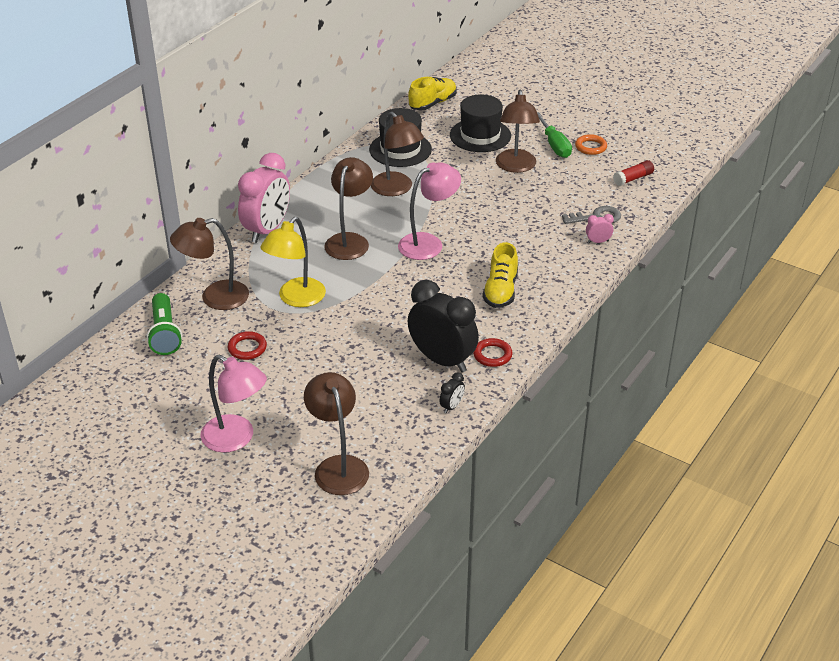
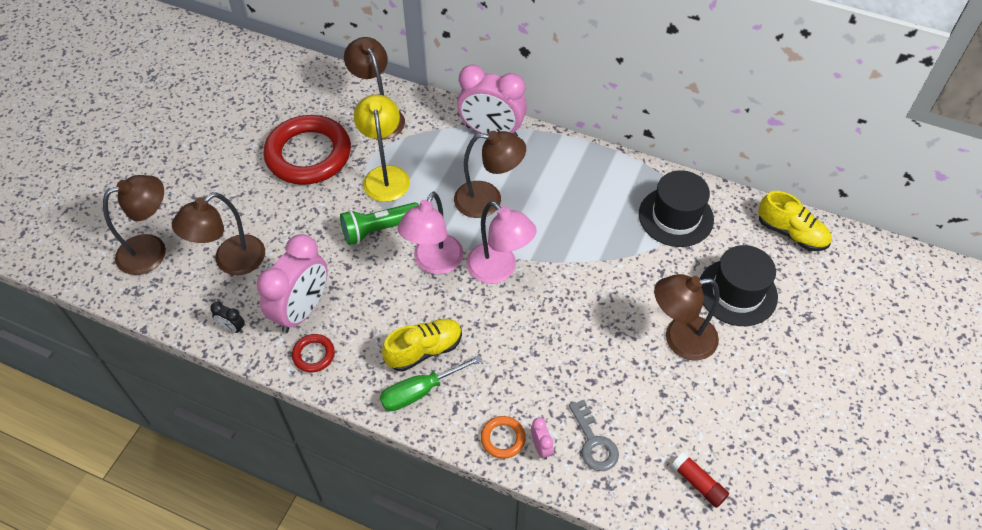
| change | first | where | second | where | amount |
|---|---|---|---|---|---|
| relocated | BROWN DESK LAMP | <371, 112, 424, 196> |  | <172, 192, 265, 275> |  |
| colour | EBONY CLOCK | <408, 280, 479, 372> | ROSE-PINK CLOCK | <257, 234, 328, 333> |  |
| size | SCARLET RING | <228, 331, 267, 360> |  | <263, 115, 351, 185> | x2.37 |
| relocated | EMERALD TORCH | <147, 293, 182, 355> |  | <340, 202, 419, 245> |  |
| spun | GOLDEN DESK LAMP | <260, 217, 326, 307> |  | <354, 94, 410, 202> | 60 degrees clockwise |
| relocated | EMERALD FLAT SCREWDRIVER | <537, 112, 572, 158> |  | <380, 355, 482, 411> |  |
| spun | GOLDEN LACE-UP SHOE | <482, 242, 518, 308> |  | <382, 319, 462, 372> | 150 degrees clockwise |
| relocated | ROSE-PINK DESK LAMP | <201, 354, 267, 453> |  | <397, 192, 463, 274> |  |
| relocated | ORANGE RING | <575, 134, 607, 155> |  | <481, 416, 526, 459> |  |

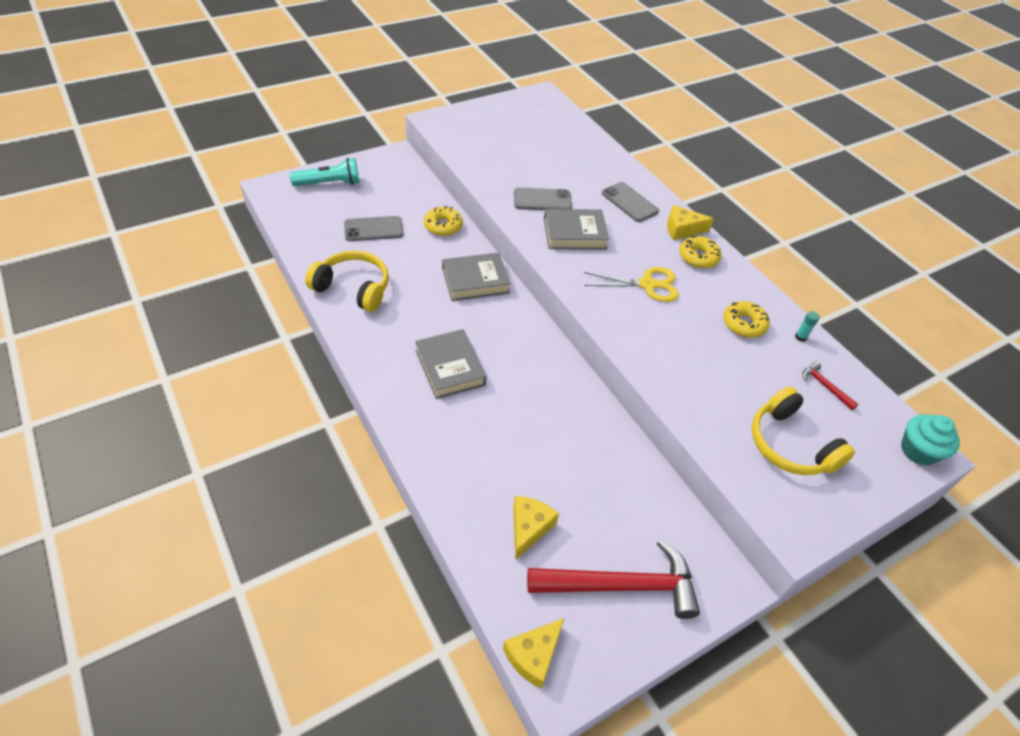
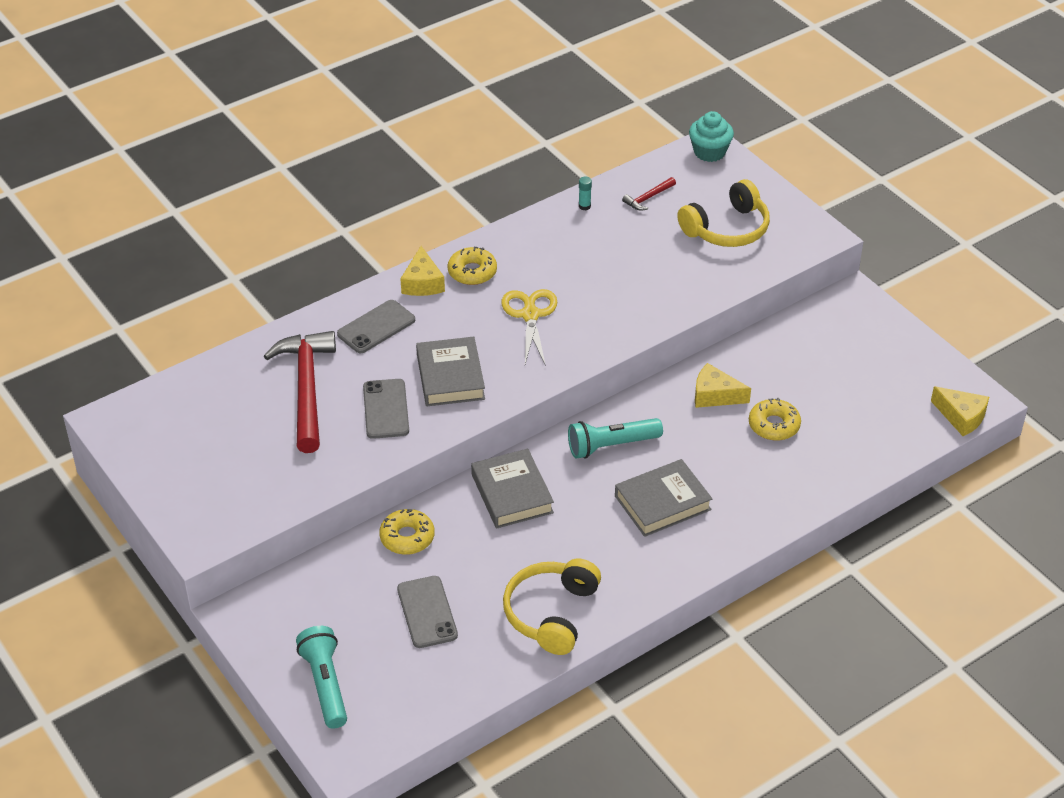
| change | first | where | second | where | amount |
|---|---|---|---|---|---|
| relocated | SCARLET CLAW HAMMER | <527, 540, 700, 619> |  | <264, 331, 336, 453> |  |
| appeared |  |  | TEAL TORCH | <568, 418, 663, 459> |  |
| relocated | GOLDEN CHEESE | <513, 496, 559, 560> |  | <695, 363, 751, 408> |  |
| relocated | GOLDEN DONUT | <723, 301, 770, 338> |  | <749, 398, 801, 440> |  |

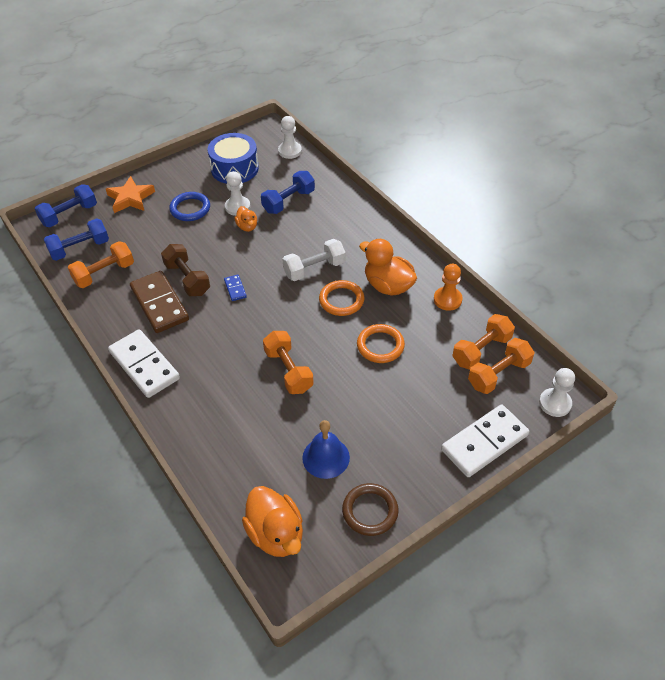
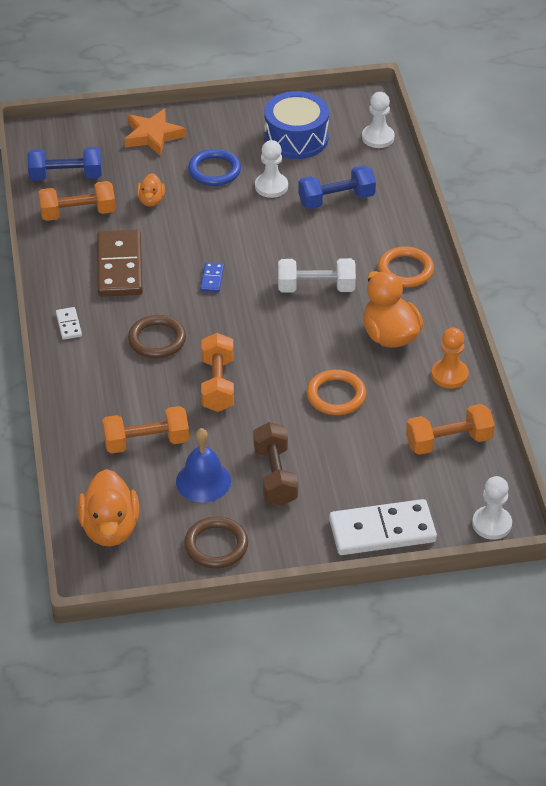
| change | first | where | second | where | amount |
|---|---|---|---|---|---|
| size | WHITE DOMINO | <108, 329, 180, 398> |  | <56, 307, 82, 340> | x0.44 |
| relocated | ORANGE DUMBBELL | <468, 338, 534, 394> |  | <102, 406, 189, 454> |  |
| appeared |  |  | BROWN RING | <128, 315, 186, 358> |  |
| relocated | ORANGE DUCK | <234, 206, 257, 232> |  | <137, 173, 165, 206> |  |
| relocated | BROWN DUMBBELL | <161, 244, 210, 296> |  | <253, 422, 298, 506> |  |
| relocated | ORANGE RING | <319, 280, 364, 316> |  | <378, 246, 434, 287> |  |
| missing | BLUE DUMBBELL | <35, 184, 97, 227> |  |  |  |

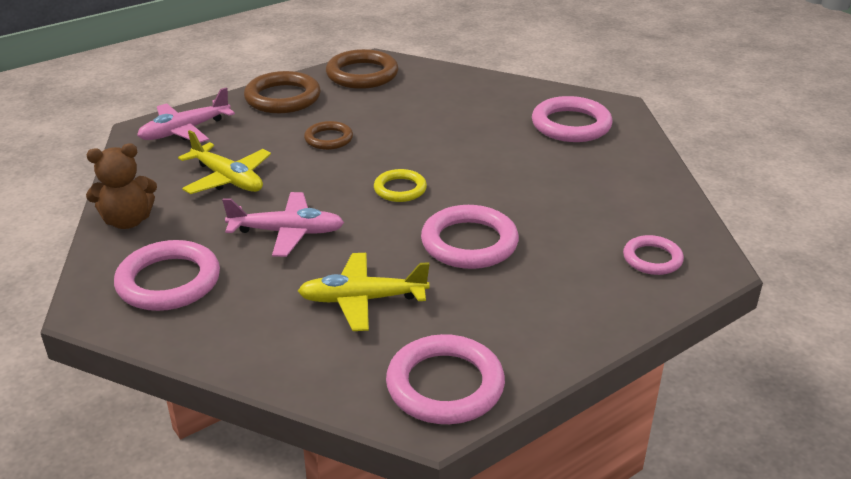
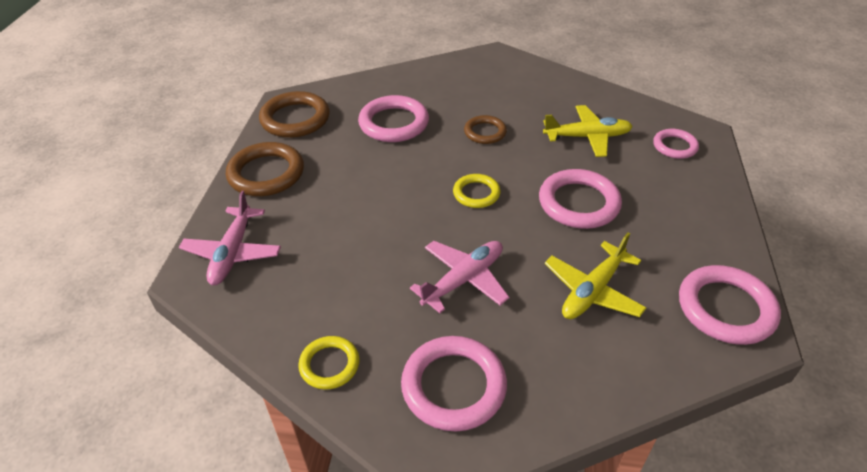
| change | first | where | second | where | amount |
|---|---|---|---|---|---|
| exchanged | BROWN STUFFED BEAR | <86, 143, 157, 229> | GOLDEN RING | <298, 336, 359, 390> |  |
| relocated | ROSE-PINK RING | <532, 96, 613, 142> |  | <358, 95, 429, 142> |  |
| relocated | BROWN RING | <304, 121, 353, 150> |  | <464, 115, 507, 144> |  |
| relocated | GOLDEN TOY PLANE | <178, 130, 271, 194> |  | <543, 105, 633, 157> |  |

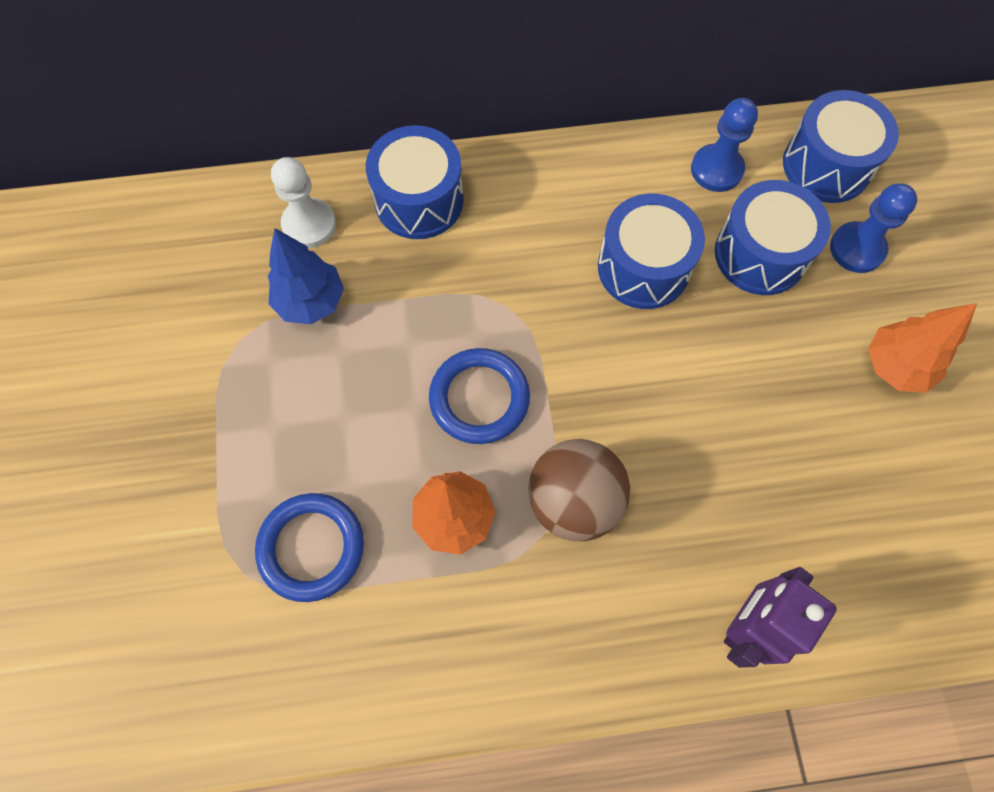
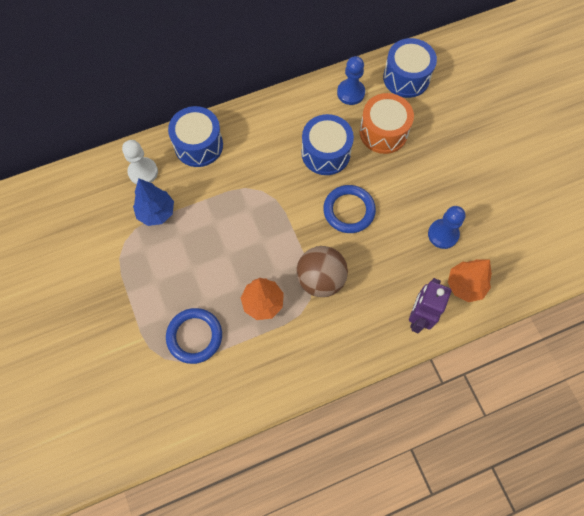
| change | first | where | second | where | amount |
|---|---|---|---|---|---|
| relocated | BLUE RING | <429, 348, 530, 444> |  | <323, 185, 376, 233> |  |
| colour | BLUE SNARE DRUM | <715, 180, 831, 295> | ORANGE SNARE DRUM | <360, 93, 414, 154> |  |
| relocated | BLUE CHESS PAWN | <830, 183, 918, 273> |  | <428, 206, 466, 249> |  |
| relocated | ORANGE TREE | <868, 303, 977, 393> |  | <448, 259, 492, 302> |  |

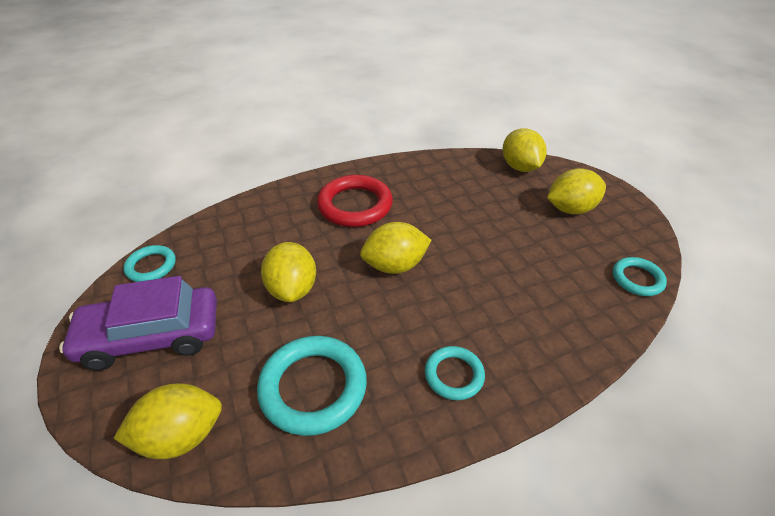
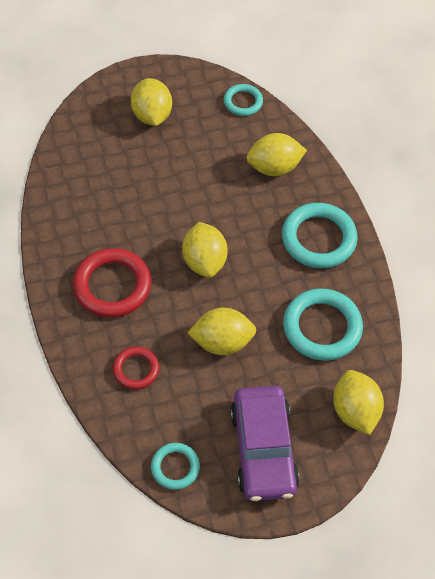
| change | first | where | second | where | amount |
|---|---|---|---|---|---|
| appeared |  |  | SCARLET RING | <113, 347, 159, 389> |  |
| relocated | GOLDEN CITRUS FRUIT | <503, 128, 547, 172> |  | <246, 133, 307, 176> |  |
| size | TEAL RING | <425, 346, 485, 400> |  | <282, 203, 358, 268> | x1.76 |

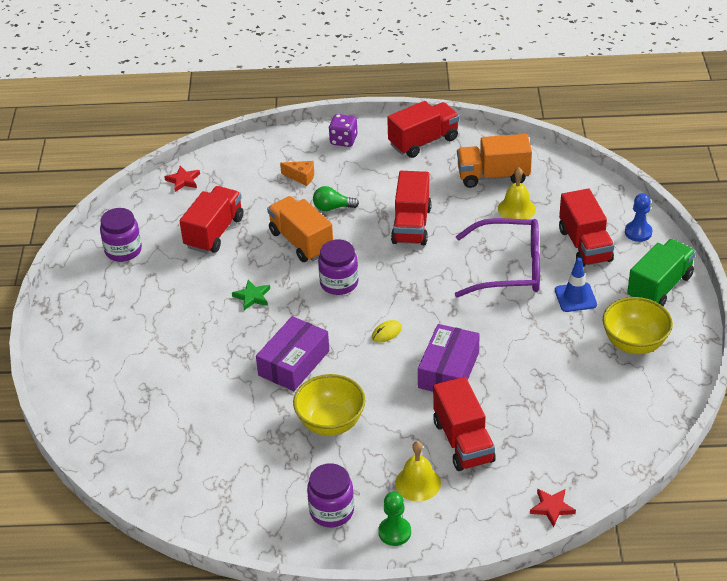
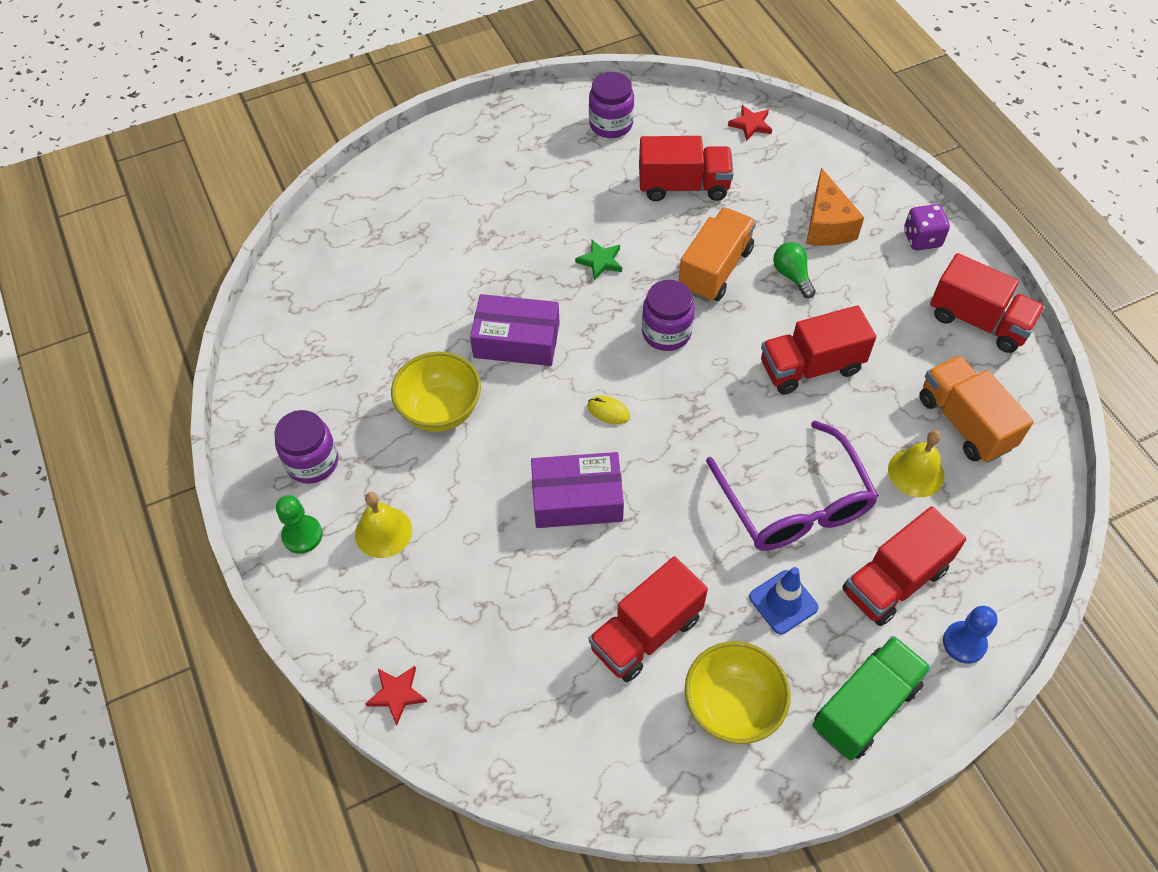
| change | first | where | second | where | amount |
|---|---|---|---|---|---|
| relocated | SCARLET TOY TRUCK | <433, 377, 496, 471> |  | <589, 556, 708, 682> |  |
| size | ORANGE CHEESE | <280, 161, 314, 186> |  | <806, 168, 864, 246> | x1.70 |
| spun | EMERALD TOY TRUCK | <627, 239, 696, 306> |  | <813, 636, 931, 761> | 60 degrees counterclockwise |

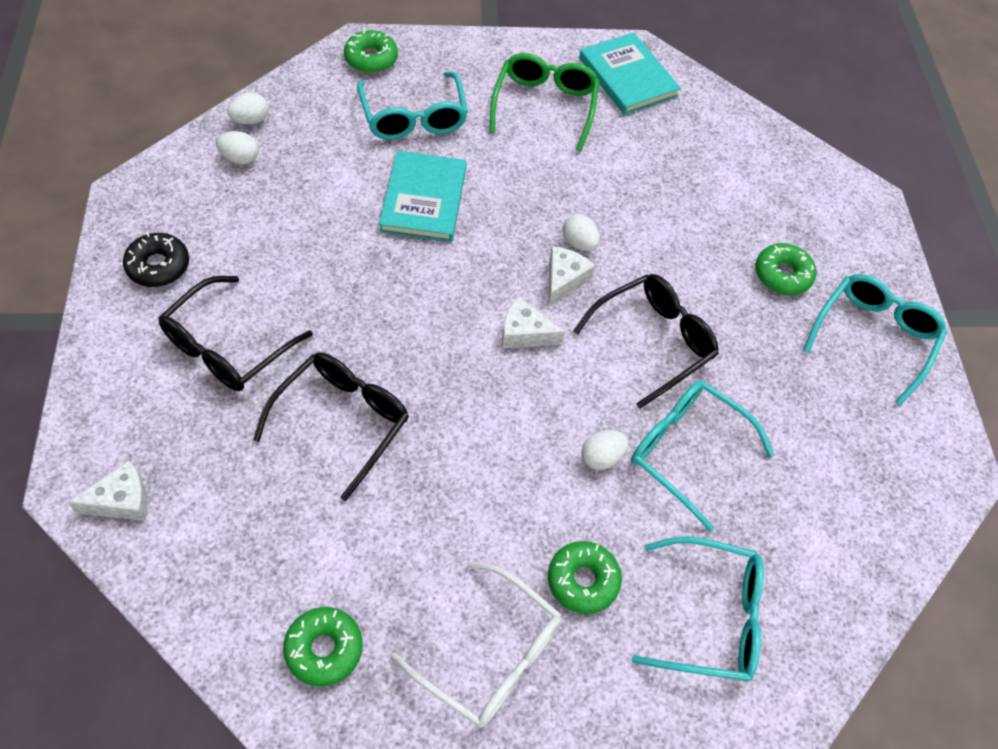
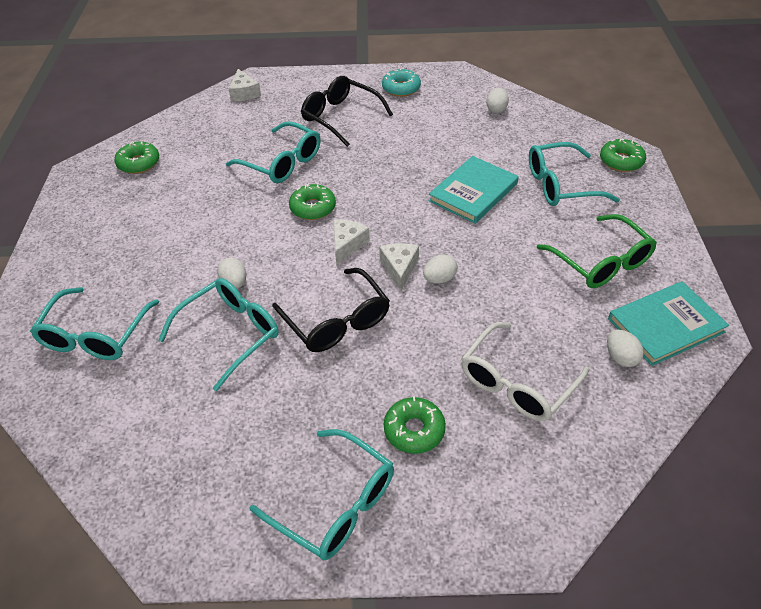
| change | first | where | second | where | amount |
|---|---|---|---|---|---|
| colour | EBONY SPECTACLES | <253, 353, 409, 501> | TEAL SPECTACLES | <226, 121, 320, 183> |  |
| relocated | EMERALD DONUT | <548, 541, 622, 614> |  | <289, 183, 336, 220> |  |
| spun | WHITE CHEESE | <548, 246, 595, 307> |  | <379, 243, 419, 291> | 120 degrees counterclockwise |
| colour | EBONY DONUT | <123, 232, 189, 287> | TEAL DONUT | <382, 68, 421, 97> |  |
| spun | TEAL HARDCOVER | <379, 150, 467, 242> |  | <429, 156, 519, 224> | 60 degrees counterclockwise |
| relocated | WHITE SPECTACLES | <391, 561, 562, 728> |  | <461, 322, 589, 421> |  |
| spun | EMERALD SPECTACLES | <489, 53, 599, 151> |  | <537, 214, 657, 288> | 45 degrees clockwise |
| relocated | WHITE TOY EGG | <227, 92, 268, 124> |  | <607, 329, 644, 367> |  |

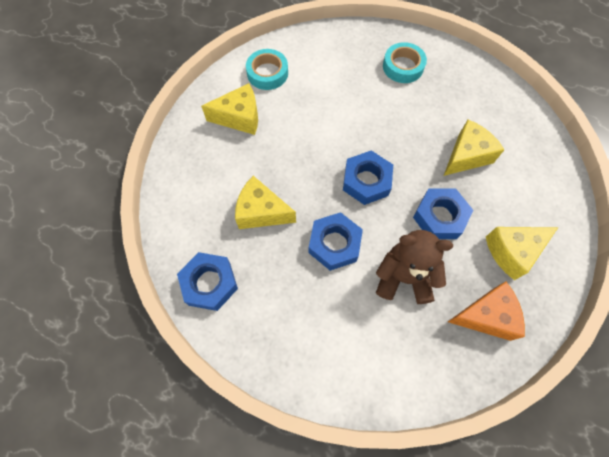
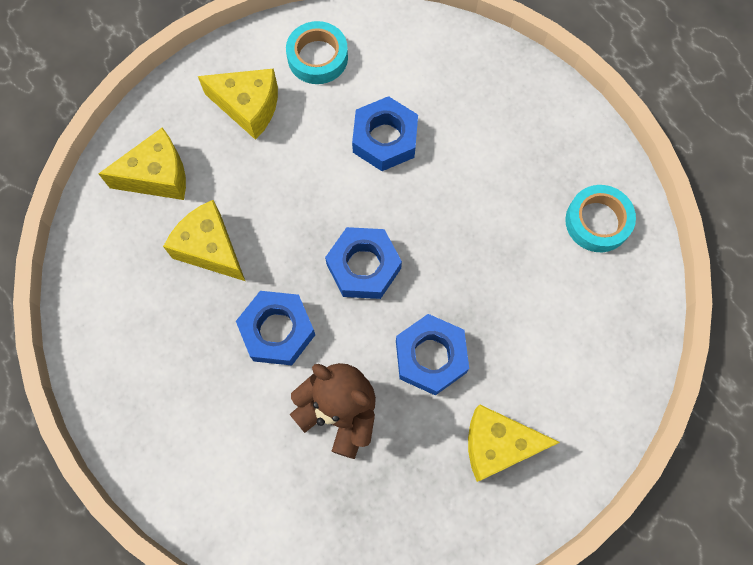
| change | first | where | second | where | amount |
|---|---|---|---|---|---|
| relocated | GOLDEN CHEESE | <444, 120, 504, 176> |  | <98, 127, 186, 200> |  |
| relocated | BLUE HEXAGON NUT | <177, 252, 238, 311> |  | <352, 96, 418, 171> |  |
| relocated | TEAL ROLL OF TAPE | <383, 42, 427, 83> |  | <565, 185, 636, 252> |  |
| missing | ORANGE CHEESE | <448, 282, 525, 341> |  |  |  |

